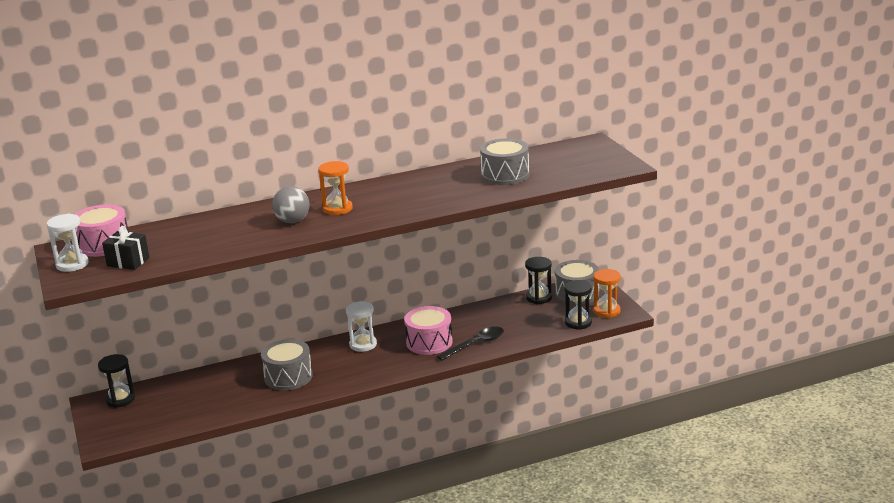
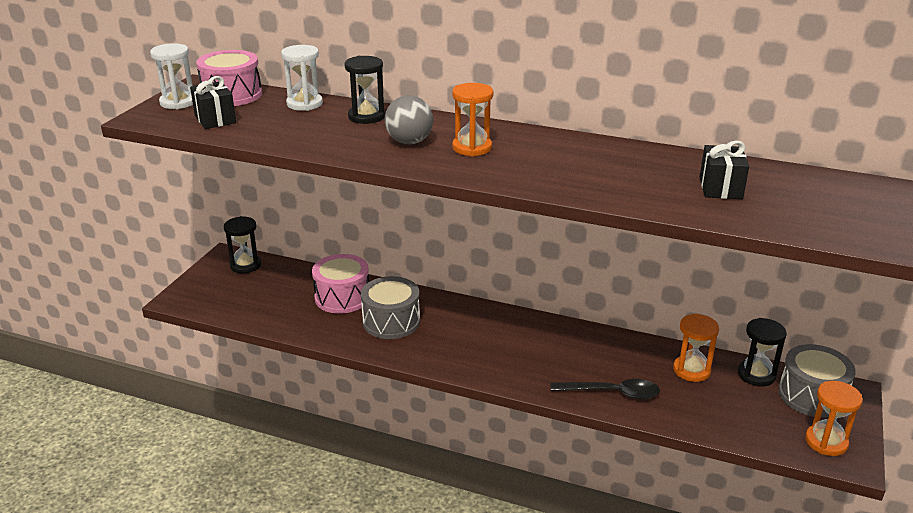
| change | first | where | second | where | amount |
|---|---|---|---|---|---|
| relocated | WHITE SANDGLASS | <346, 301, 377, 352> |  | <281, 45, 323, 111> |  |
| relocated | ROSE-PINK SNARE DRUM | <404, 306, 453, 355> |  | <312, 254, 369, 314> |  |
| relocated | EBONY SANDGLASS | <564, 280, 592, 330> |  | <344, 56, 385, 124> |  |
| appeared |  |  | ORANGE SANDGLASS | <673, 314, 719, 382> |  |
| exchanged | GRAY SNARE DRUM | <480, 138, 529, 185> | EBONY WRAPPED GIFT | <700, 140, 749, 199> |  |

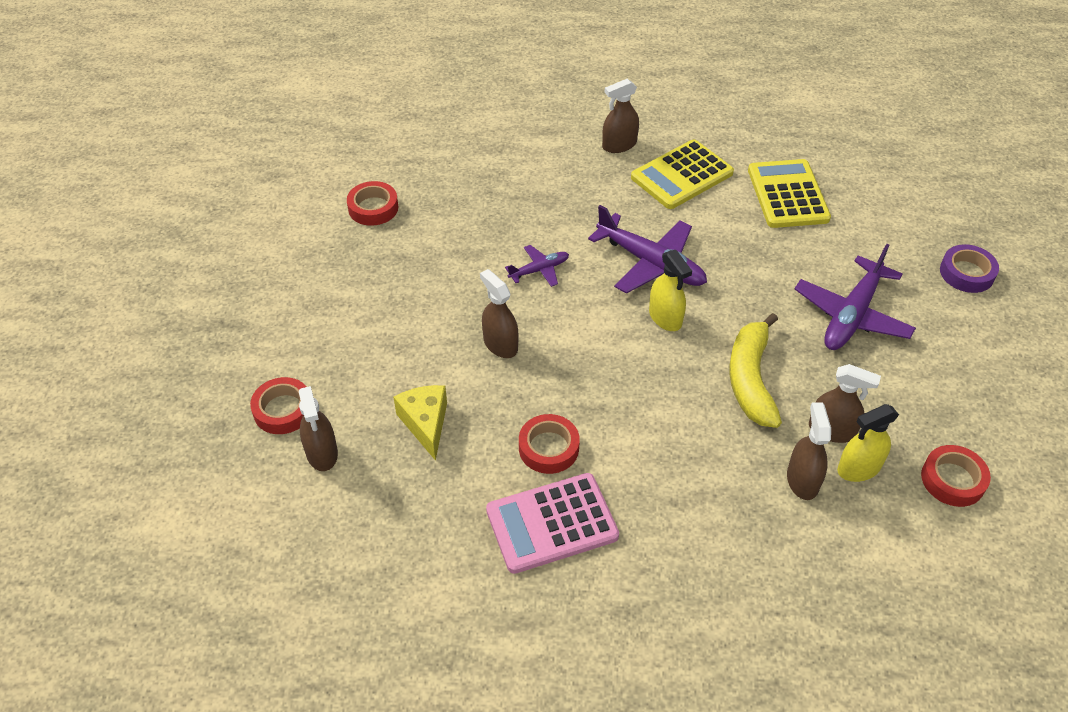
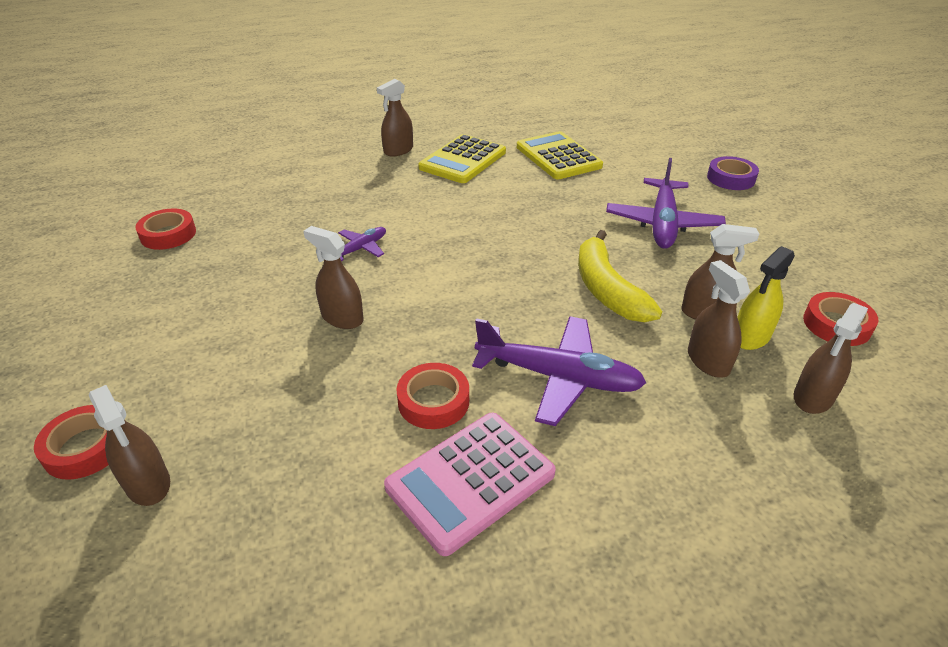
| change | first | where | second | where | amount |
|---|---|---|---|---|---|
| relocated | ROYAL PURPLE TOY PLANE | <588, 205, 707, 294> |  | <472, 316, 646, 426> |  |
| appeared |  |  | BROWN SPRAY CLEANER | <794, 303, 868, 414> |  |
| missing | GOLDEN CHEESE | <393, 385, 447, 461> |  |  |  |
| missing | GOLDEN SPRAY CLEANER | <649, 250, 692, 331> |  |  |  |

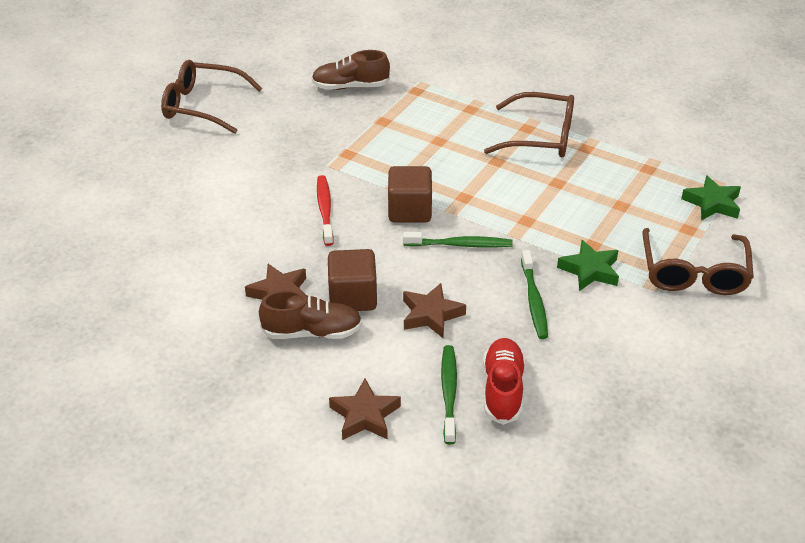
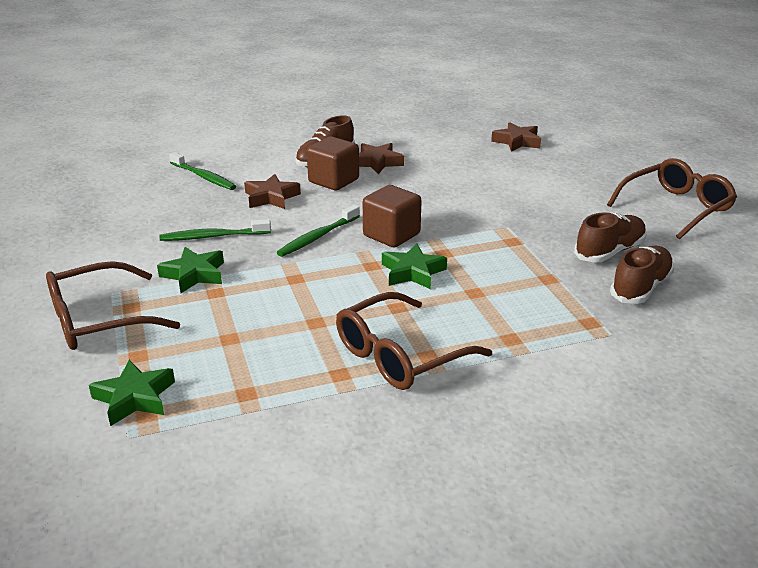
| change | first | where | second | where | amount |
|---|---|---|---|---|---|
| spun | BROWN SPECTACLES | <642, 228, 754, 295> |  | <46, 261, 180, 350> | 75 degrees counterclockwise |
| spun | EMERALD TOOTHBRUSH | <521, 250, 548, 339> |  | <159, 219, 271, 241> | 45 degrees counterclockwise |
| appeared |  |  | EMERALD STAR SHAPE | <382, 244, 447, 289> |  |
| relocated | BROWN STAR SHAPE | <329, 379, 401, 440> |  | <491, 122, 541, 152> |  |
| appeared |  |  | BROWN LACE-UP SHOE | <574, 212, 647, 263> |  |
| missing | SCARLET TOOTHBRUSH | <317, 175, 334, 246> |  |  |  |
| missing | SCARLET LACE-UP SHOE | <483, 338, 525, 425> |  |  |  |

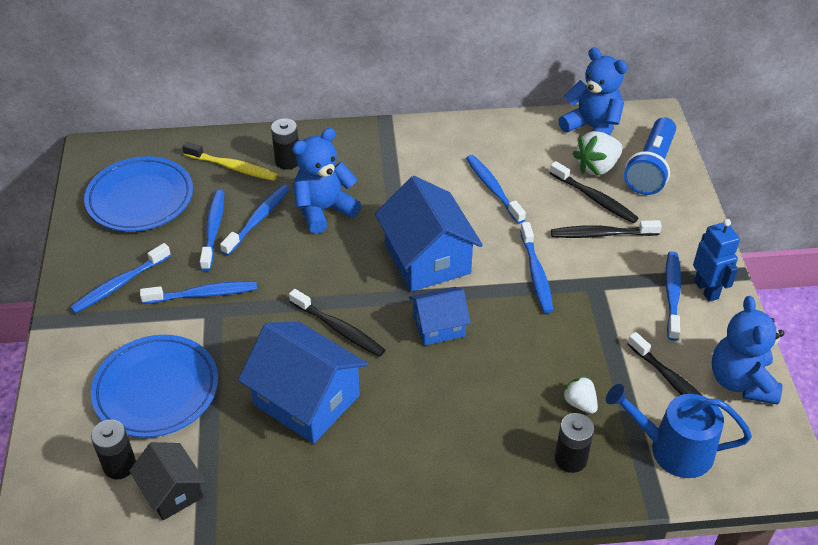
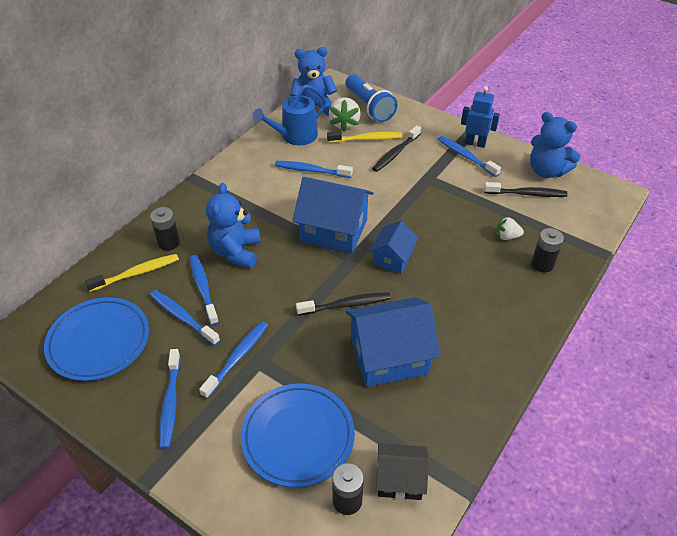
| change | first | where | second | where | amount |
|---|---|---|---|---|---|
| relocated | BLUE WATERING CAN | <606, 384, 752, 478> |  | <253, 84, 327, 145> |  |
| colour | EBONY TOOTHBRUSH | <550, 161, 638, 223> | GOLDEN TOOTHBRUSH | <327, 131, 402, 143> |  |
| missing | BLUE TOOTHBRUSH | <520, 222, 553, 313> |  |  |  |

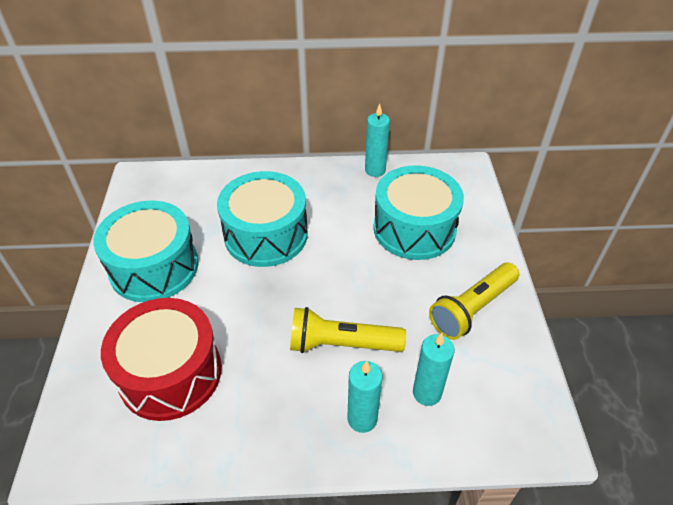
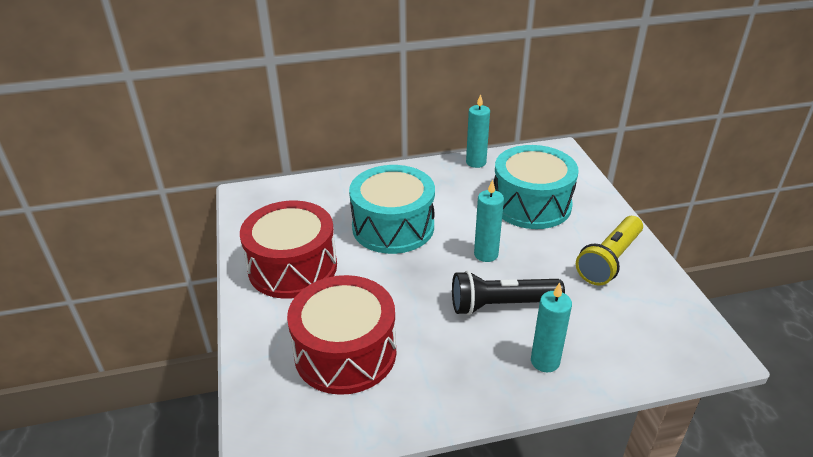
| change | first | where | second | where | amount |
|---|---|---|---|---|---|
| colour | TEAL SNARE DRUM | <93, 201, 199, 302> | SCARLET SNARE DRUM | <240, 200, 337, 299> |  |
| colour | GOLDEN TORCH | <290, 307, 406, 353> | EBONY TORCH | <452, 270, 565, 315> |  |
| relocated | TEAL PILLAR CANDLE | <413, 333, 455, 406> |  | <474, 179, 504, 262> |  |

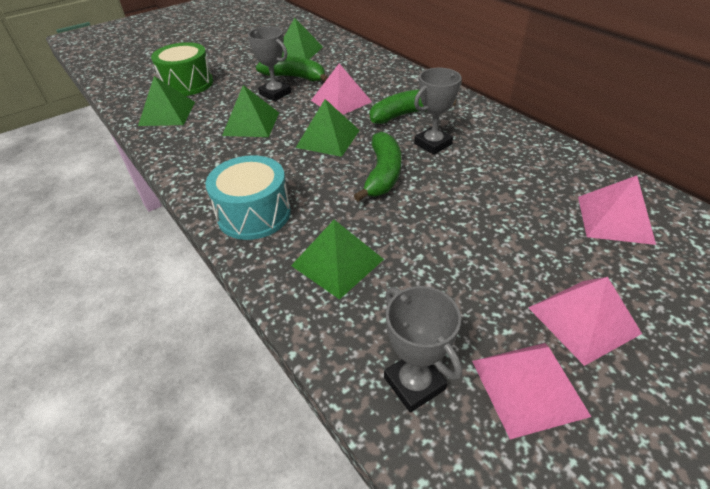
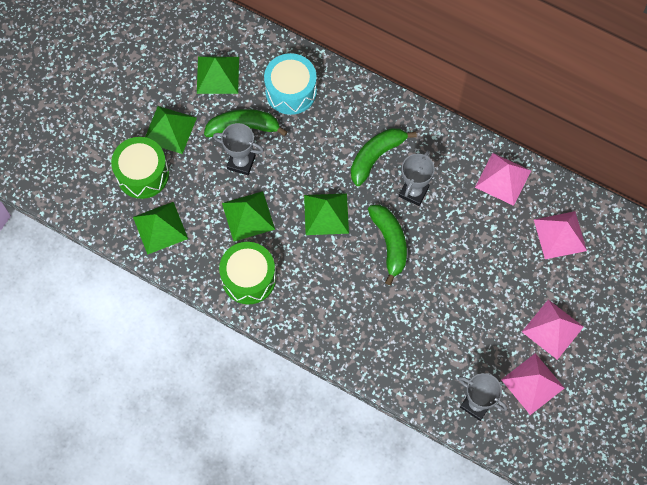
| change | first | where | second | where | amount |
|---|---|---|---|---|---|
| relocated | EMERALD PYRAMID | <291, 220, 384, 300> |  | <145, 106, 197, 154> |  |
| appeared |  |  | EMERALD SNARE DRUM | <219, 242, 276, 304> |  |
| relocated | TEAL SNARE DRUM | <206, 155, 291, 240> |  | <264, 53, 317, 115> |  |
| relocated | ROSE-PINK PYRAMID | <311, 63, 372, 115> |  | <475, 153, 531, 206> |  |

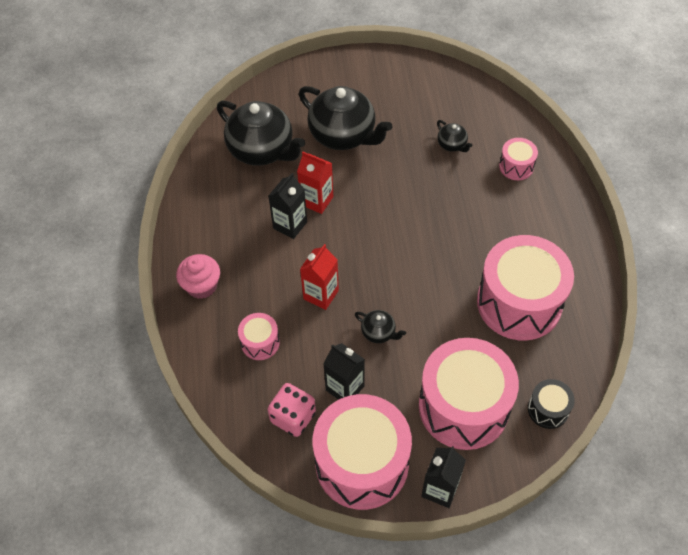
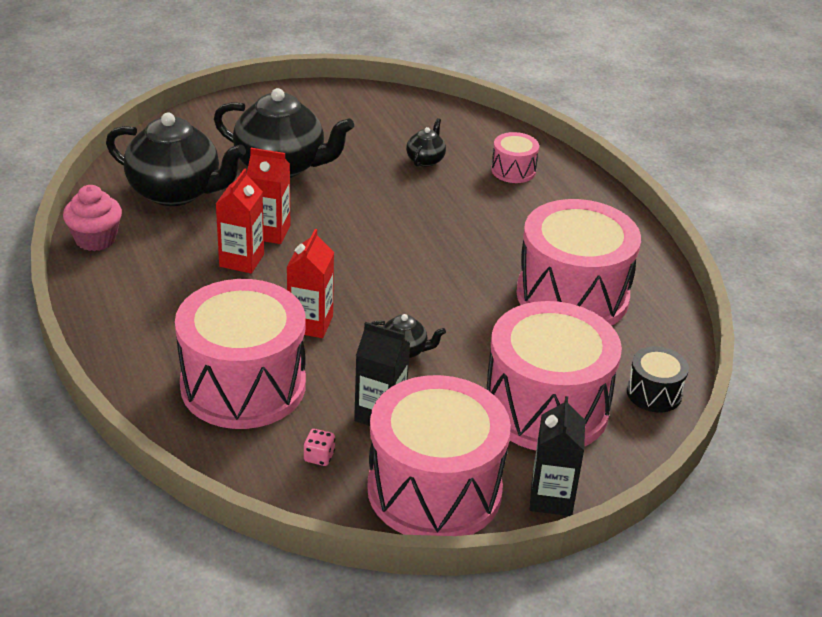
| change | first | where | second | where | amount |
|---|---|---|---|---|---|
| relocated | ROSE-PINK MUFFIN | <176, 254, 220, 299> |  | <63, 185, 122, 251> |  |
| size | ROSE-PINK SNARE DRUM | <238, 313, 280, 360> |  | <175, 279, 306, 429> | x2.22 |
| colour | EBONY JUICE CARTON | <268, 173, 307, 239> | SCARLET JUICE CARTON | <216, 168, 264, 274> |  |
| size | ROSE-PINK DIE | <267, 383, 316, 437> |  | <304, 429, 335, 466> | x0.50 |
| spun | EBONY CHINA TEAPOT | <437, 120, 473, 152> |  | <406, 118, 446, 167> | 105 degrees counterclockwise |

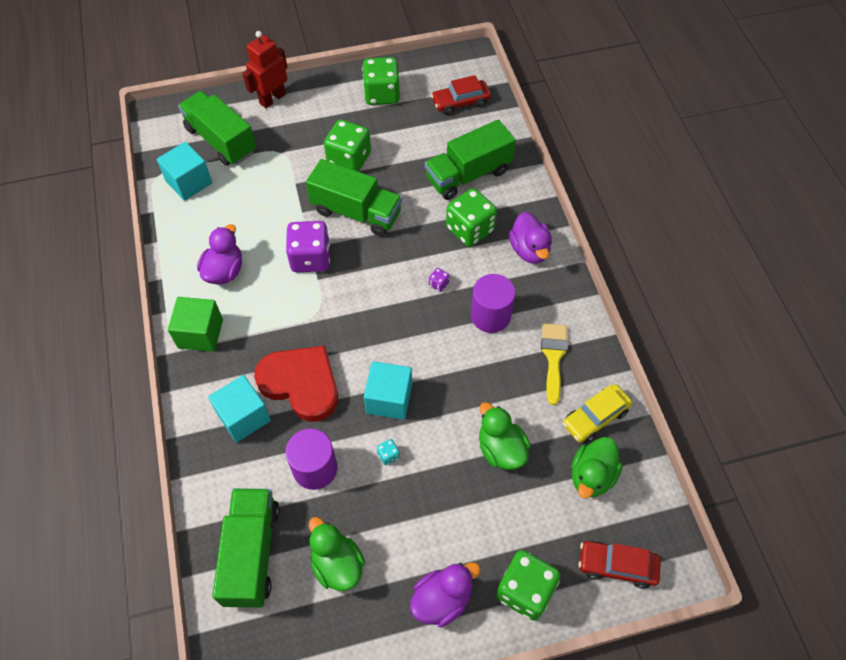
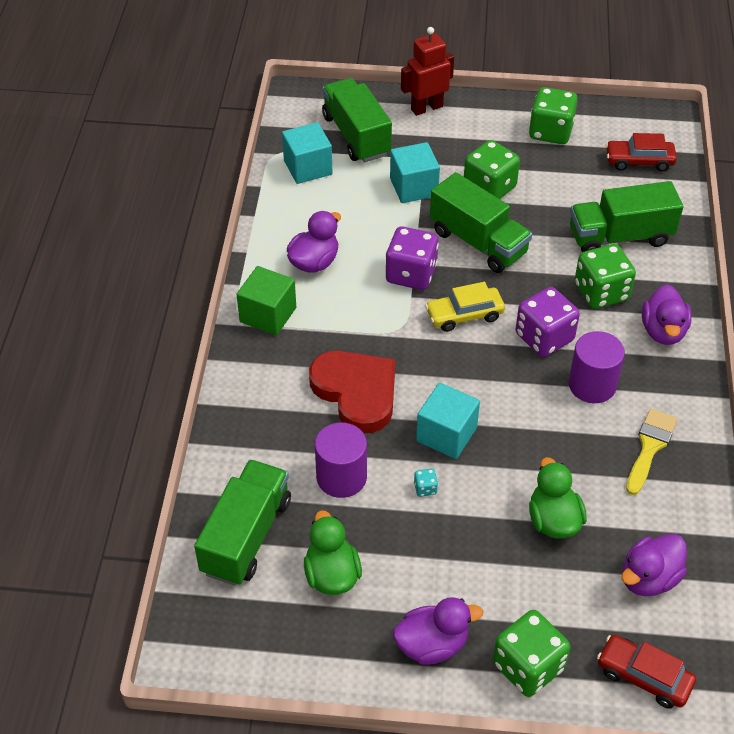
| change | first | where | second | where | amount |
|---|---|---|---|---|---|
| relocated | TEAL SOLID CUBE | <208, 375, 271, 442> |  | <390, 142, 440, 203> |  |
| relocated | GOLDEN AUTOMOBILE | <563, 384, 632, 443> |  | <425, 282, 505, 332> |  |
| size | ROYAL PURPLE DIE | <429, 268, 449, 292> |  | <516, 287, 580, 357> | x2.45 |
| colour | EMERALD DUCK | <572, 437, 623, 499> | ROYAL PURPLE DUCK | <621, 534, 687, 596> |  |

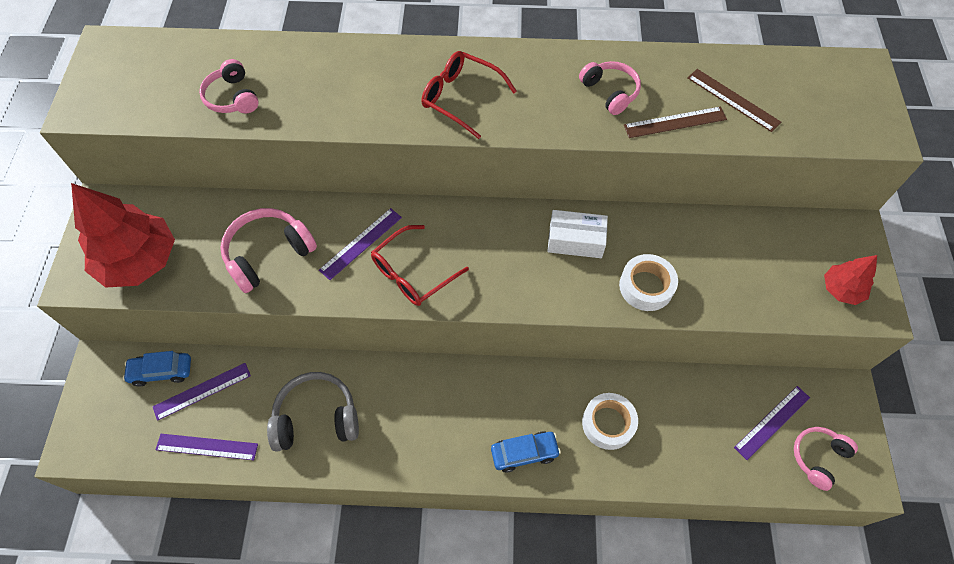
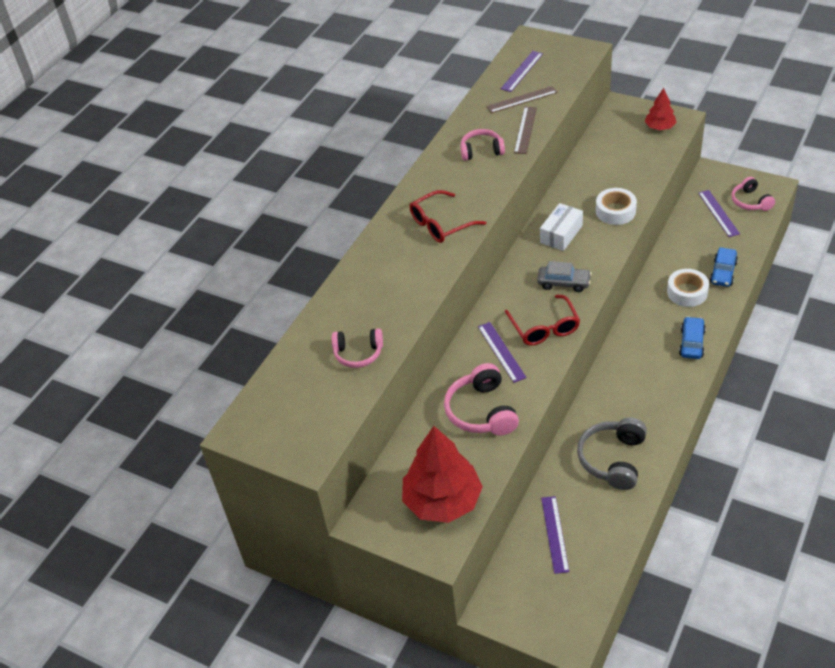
| change | first | where | second | where | amount |
|---|---|---|---|---|---|
| relocated | ROYAL PURPLE STRAIGHTEDGE | <155, 434, 258, 460> |  | <500, 51, 543, 92> |  |
| appeared |  |  | GRAY AUTOMOBILE | <537, 261, 592, 292> |  |
| relocated | BLUE AUTOMOBILE | <123, 351, 191, 387> |  | <710, 247, 738, 287> |  |

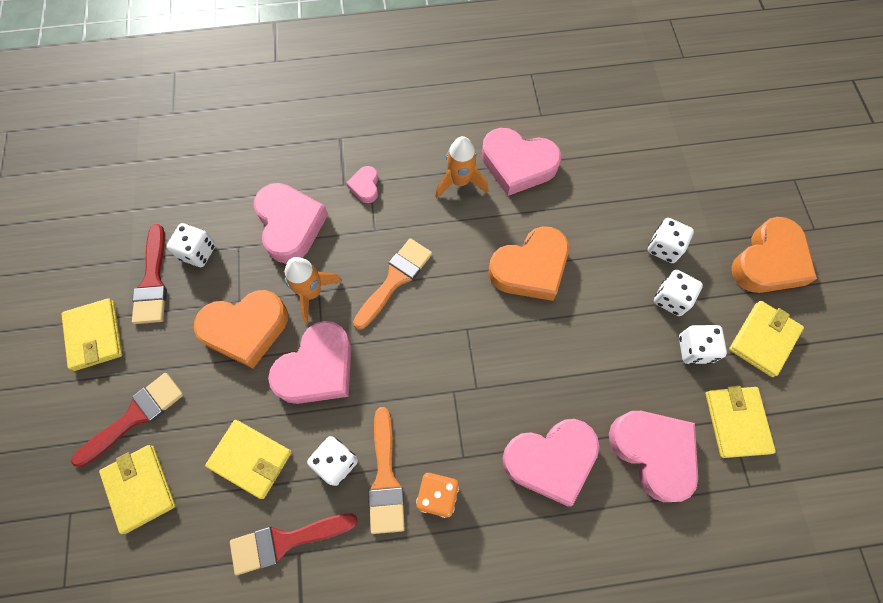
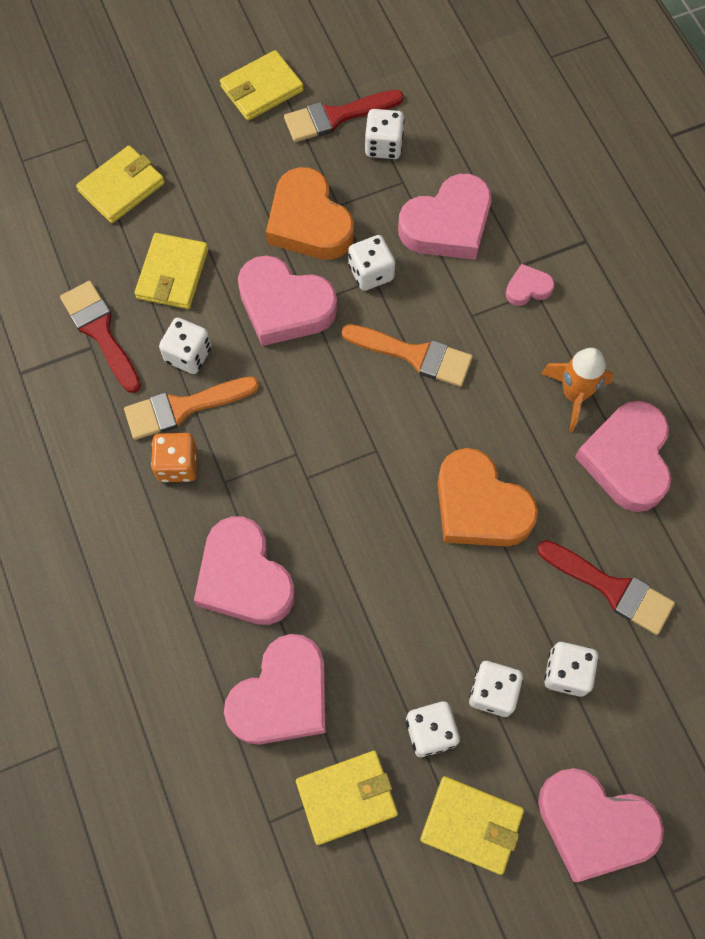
| change | first | where | second | where | amount |
|---|---|---|---|---|---|
| exchanged | ORANGE ROCKET | <284, 257, 342, 324> | WHITE DIE | <348, 235, 395, 291> |  |
| relocated | SCARLET BRUSH | <71, 373, 183, 467> |  | <537, 540, 675, 635> |  |
| colour | ORANGE LOVE HEART | <732, 217, 817, 293> | ROSE-PINK LOVE HEART | <538, 768, 664, 882> |  |

